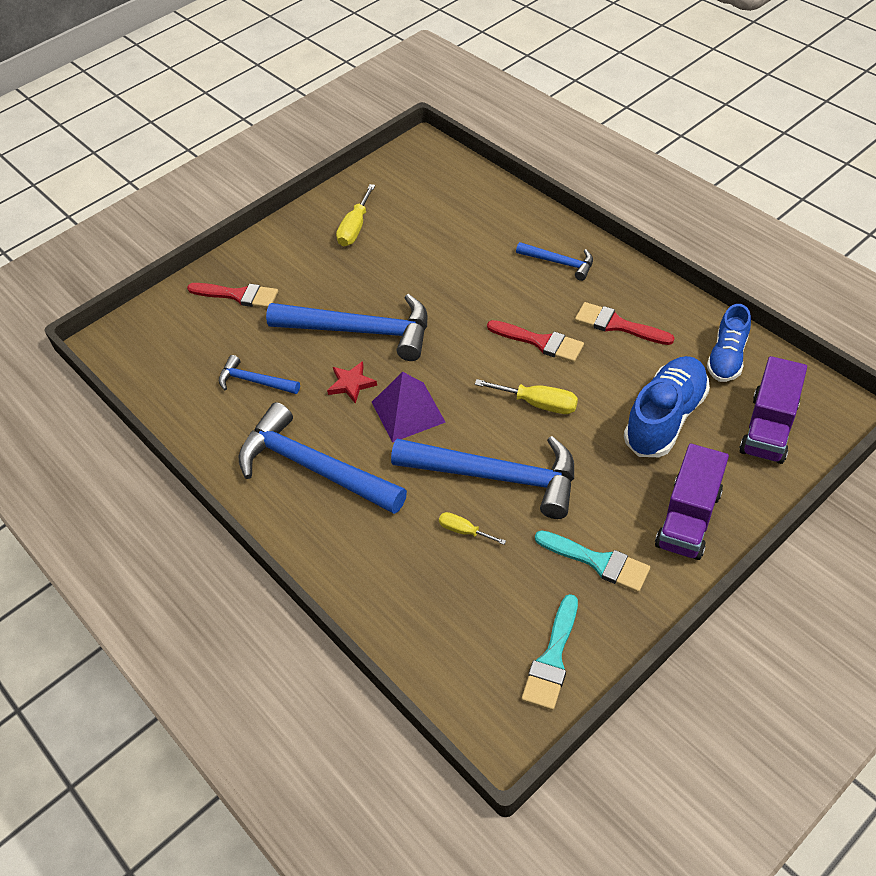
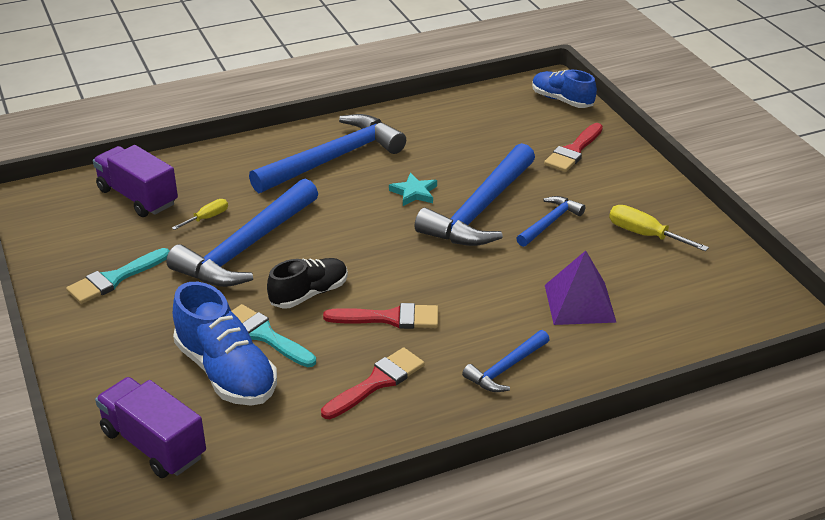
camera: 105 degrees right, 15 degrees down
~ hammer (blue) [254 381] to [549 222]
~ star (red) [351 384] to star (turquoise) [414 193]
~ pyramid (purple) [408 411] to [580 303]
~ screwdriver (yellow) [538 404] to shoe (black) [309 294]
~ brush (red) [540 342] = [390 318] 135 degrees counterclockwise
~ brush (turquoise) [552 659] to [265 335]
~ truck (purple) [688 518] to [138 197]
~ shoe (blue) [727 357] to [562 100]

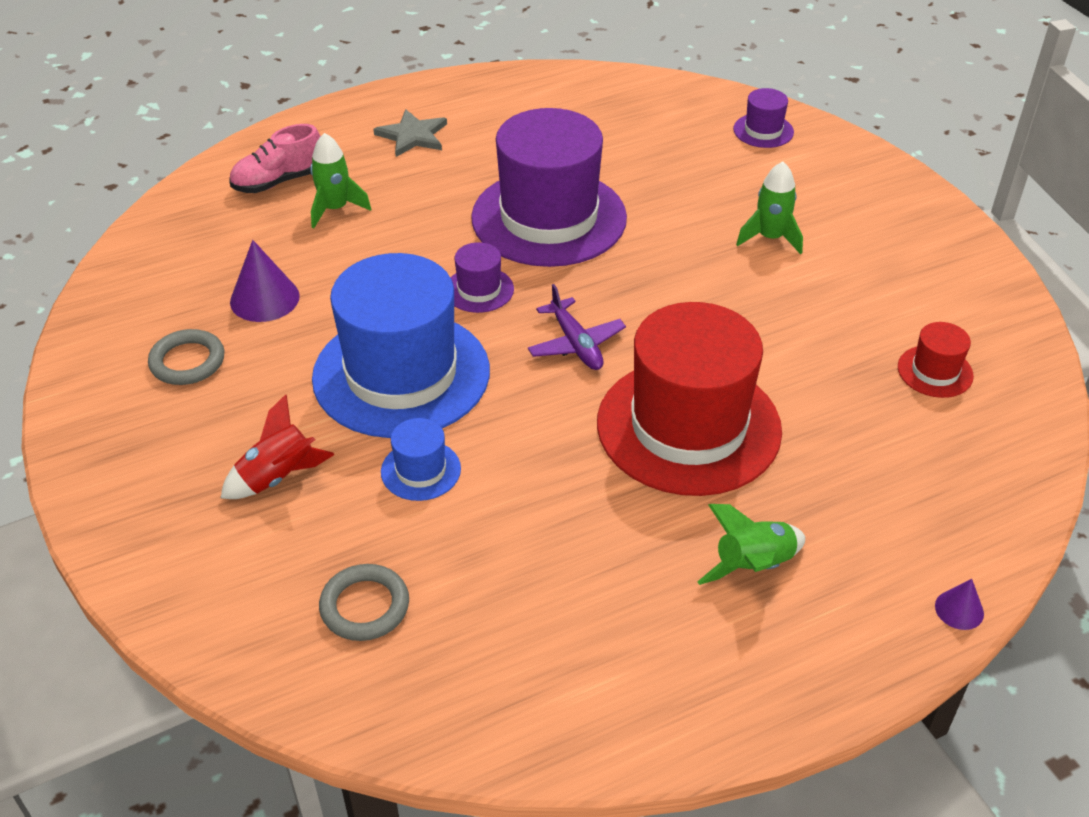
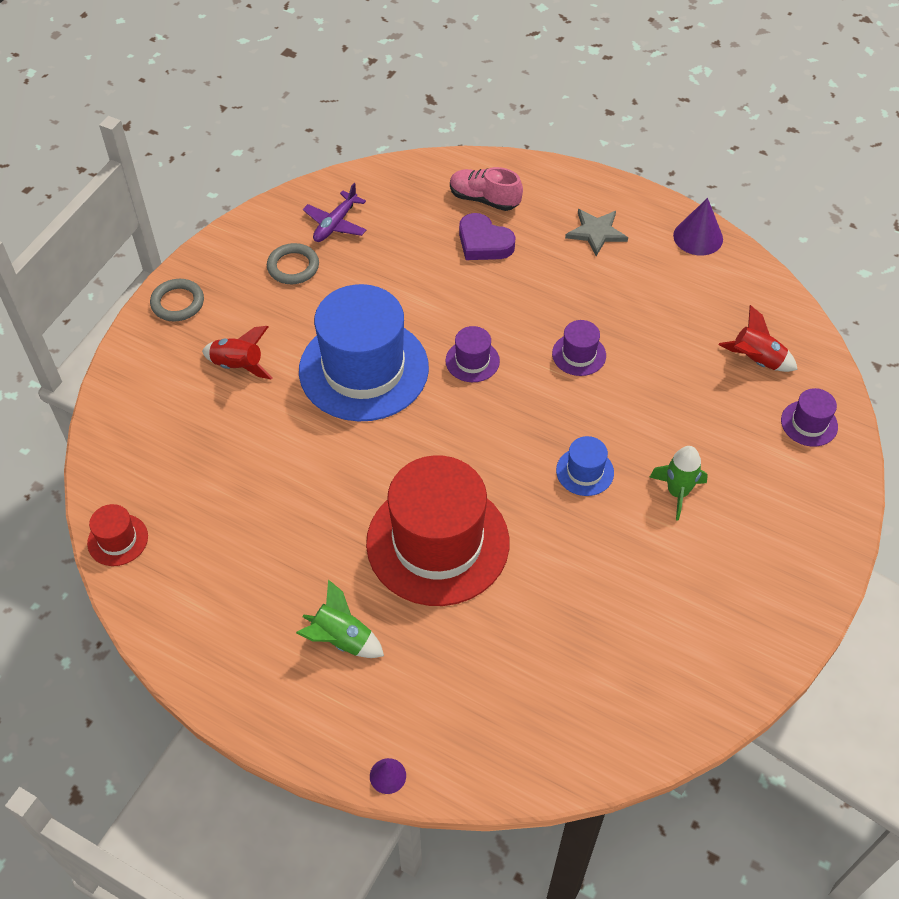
camera: 55 degrees right, 10 degrees up
~ cone (purple) [264 299] to [698 237]
~ rocket (green) [335 209] to heart (purple) [484 243]
~ ring (grey) [365 606] to [177 303]
~ hat (blue) [421 470] to [585 471]
~ hat (purple) [549 218] = [579 354] x0.42
~ plane (purple) [576 344] to [335 224]
~ hat (red) [935 371] to [118 540]
+ rocket (red) [756 360]

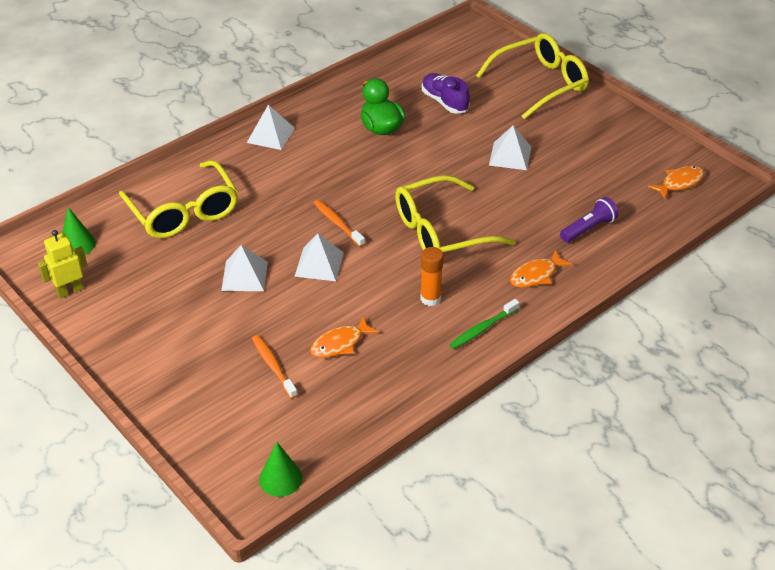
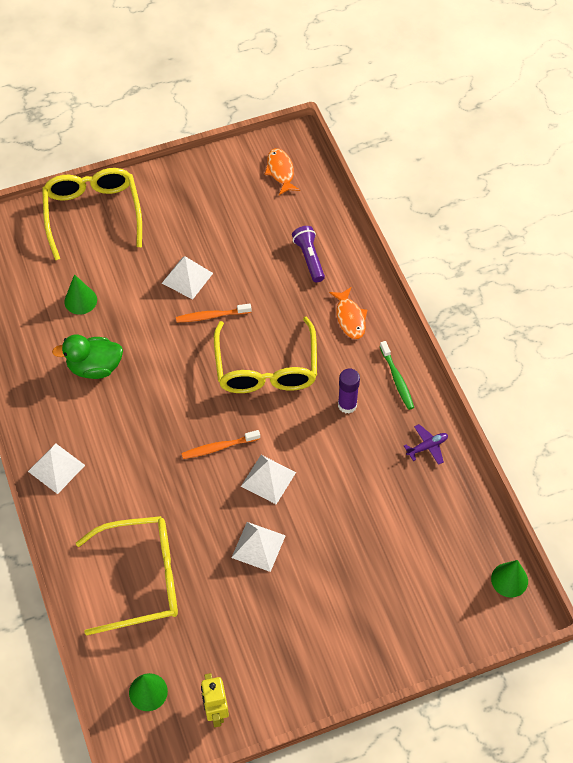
camera: 70 degrees left, 15 degrees up
~ toothbrush (orange) [273 366] to [211 316]
- fish (orange) [340 344]
~ glue stick (orange) [430 298] to glue stick (purple) [347 405]
~ shoe (purple) [444 102] to cone (green) [80 300]
+ plane (purple) [427 447]

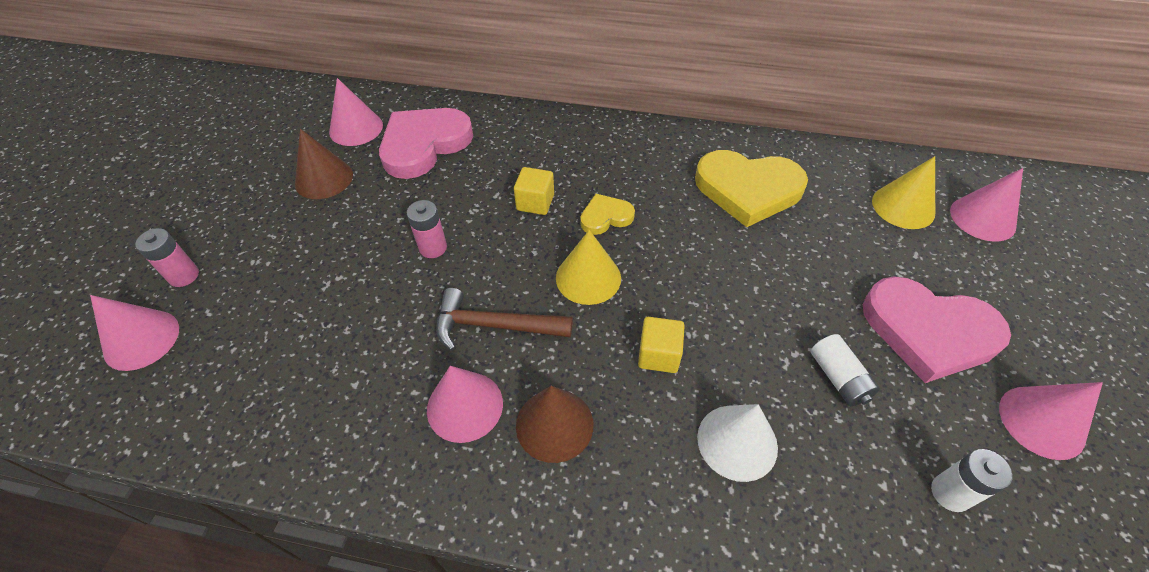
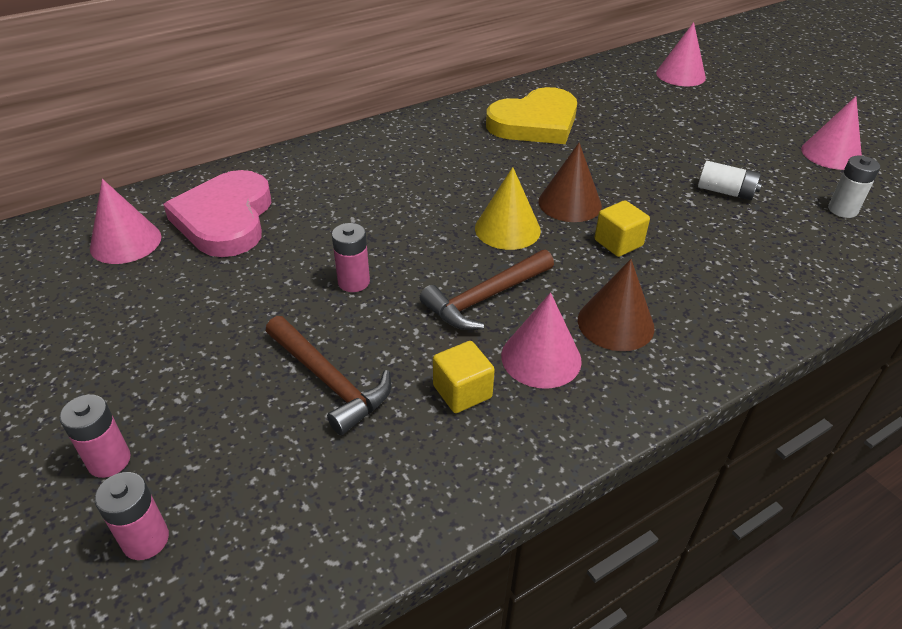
camera: 45 degrees left, 10 degrees down
~ cone (pink) [141 339] to battery (pink) [146 540]
~ cone (brown) [324 179] to [570 203]
~ cube (yellow) [535 202] to [462 391]
- heart (yellow) [605 217]
- cone (white) [737 442]
- heart (pink) [928 331]
- cone (yellow) [903 206]
+ hammer (brown) [329 381]

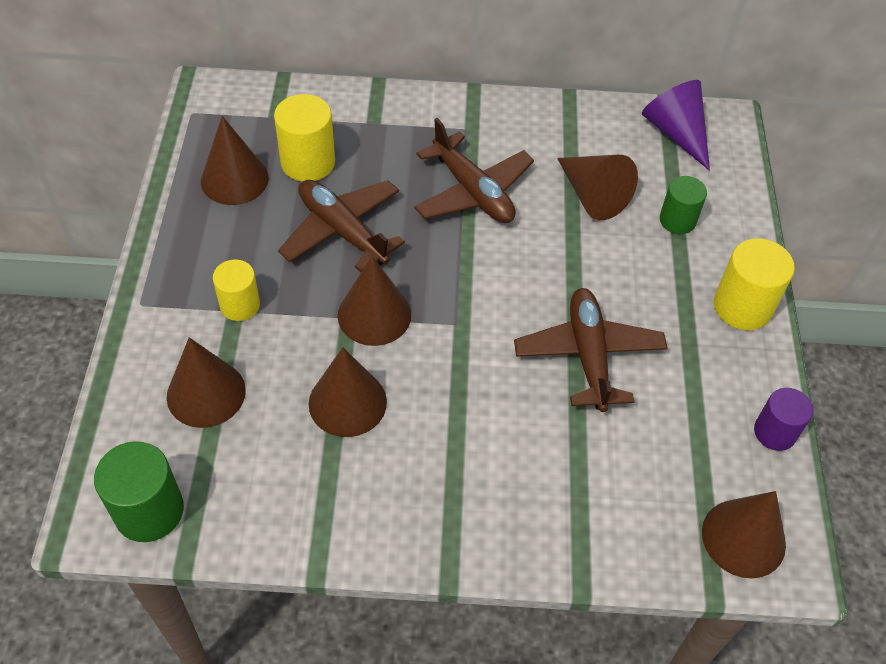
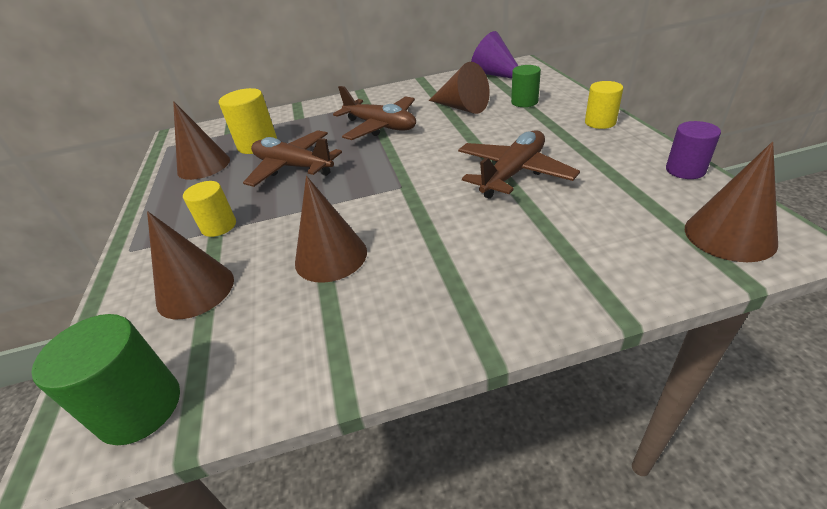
camera: 10 degrees left, 15 degrees down
- cone (brown) [374 315]
~ plane (brown) [588 355] = [513 173] 60 degrees clockwise
~ cylinder (yellow) [742 307] = [600 122] x0.67

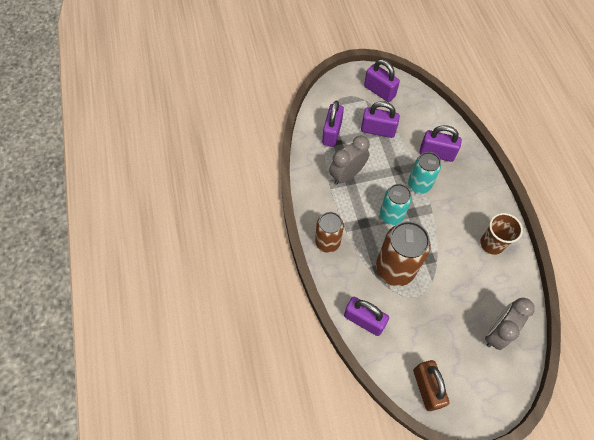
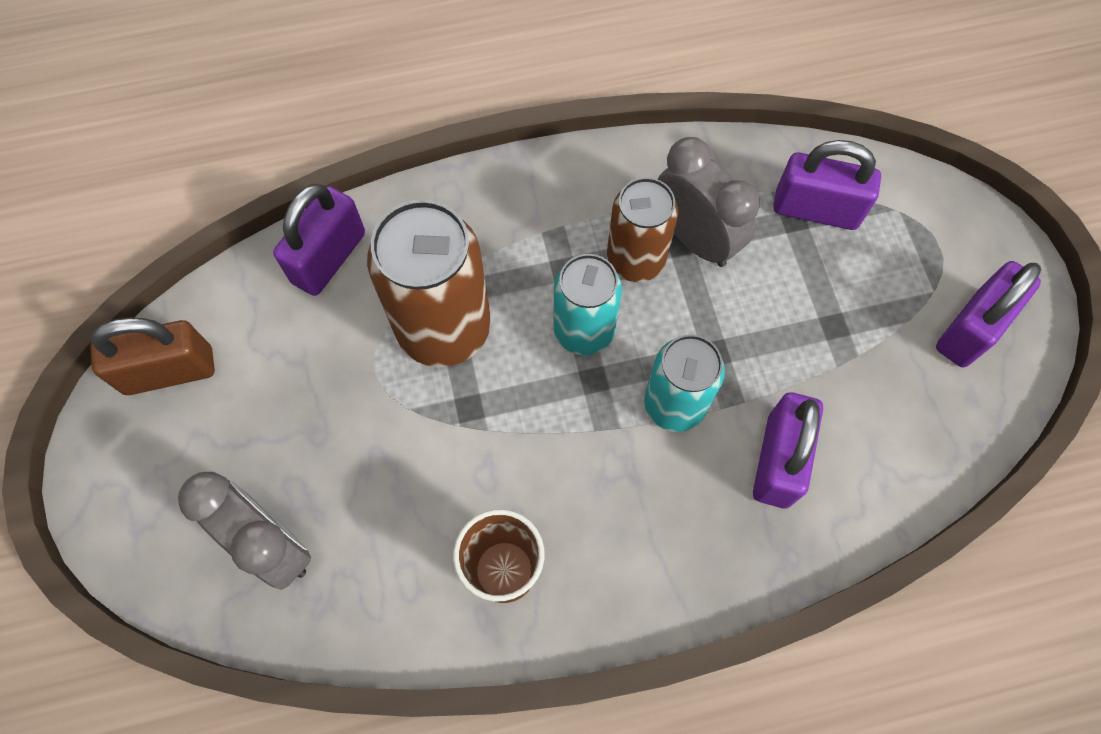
camera: 90 degrees right, 5 degrees up
~ can (brown) [327 242] to [635 260]
- padlock (purple) [378 130]

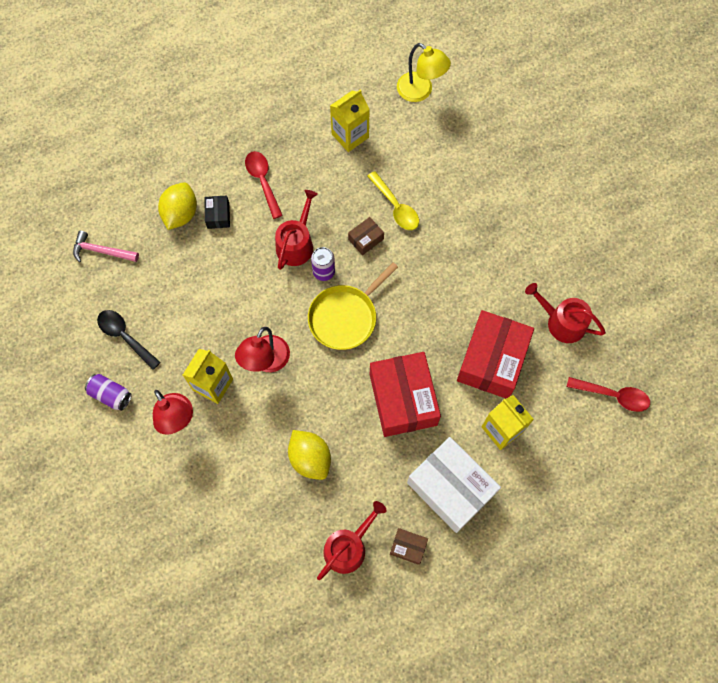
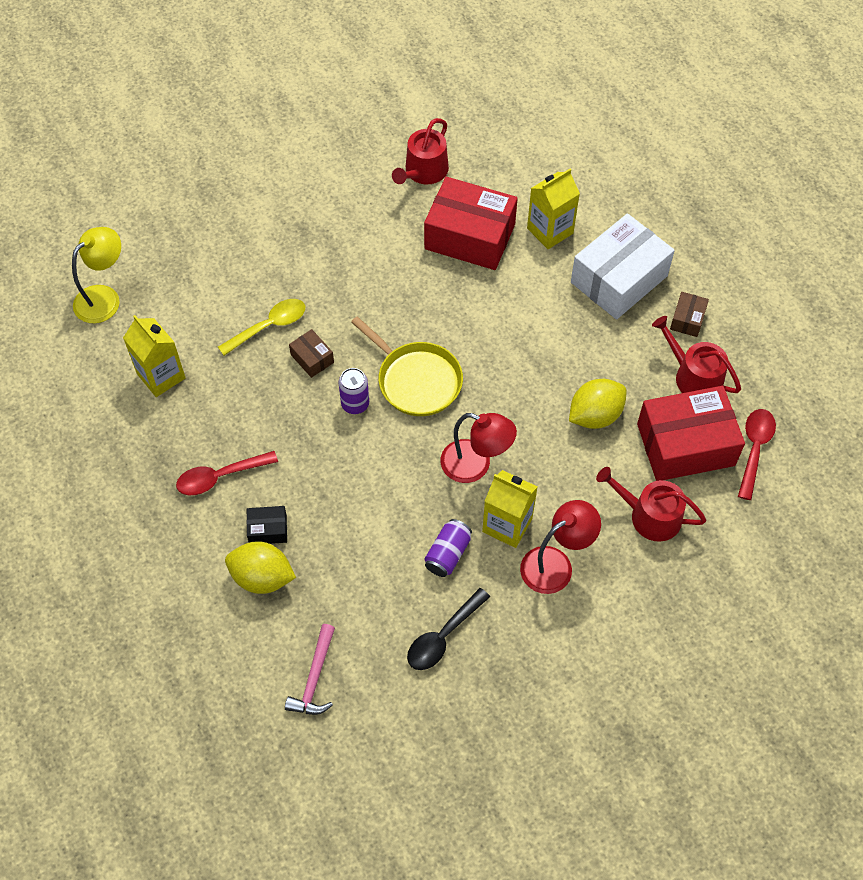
camera: 90 degrees left, 10 degrees down
~ can (purple) [111 395] to [447 554]
~ watering can (red) [296 243] to [649 515]
~ box (red) [403 399] to [685 444]
~ spoon (red) [613 395] to [754 449]

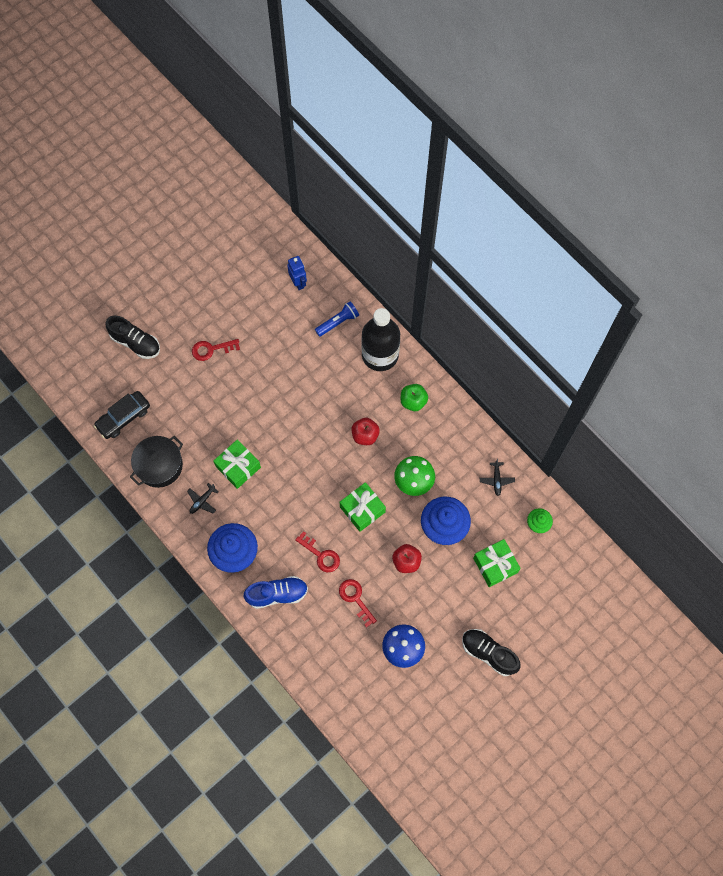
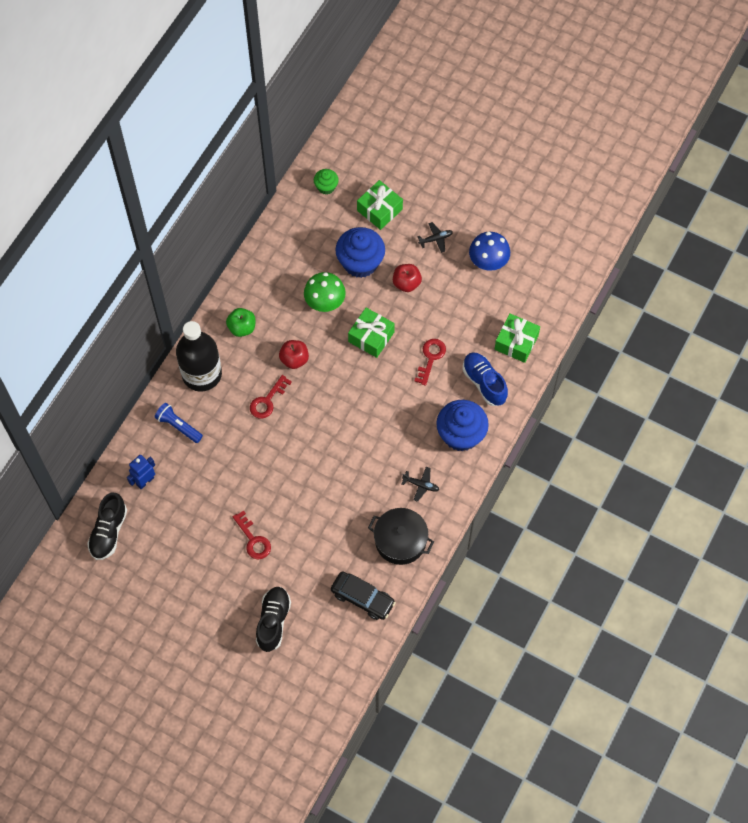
camera: 110 degrees left, 5 degrees down
~ gift (green) [238 467] to [516 342]
~ key (red) [355 599] to [267 400]
~ shoe (black) [488 653] to [109 532]
~ plane (black) [496 480] to [436 239]

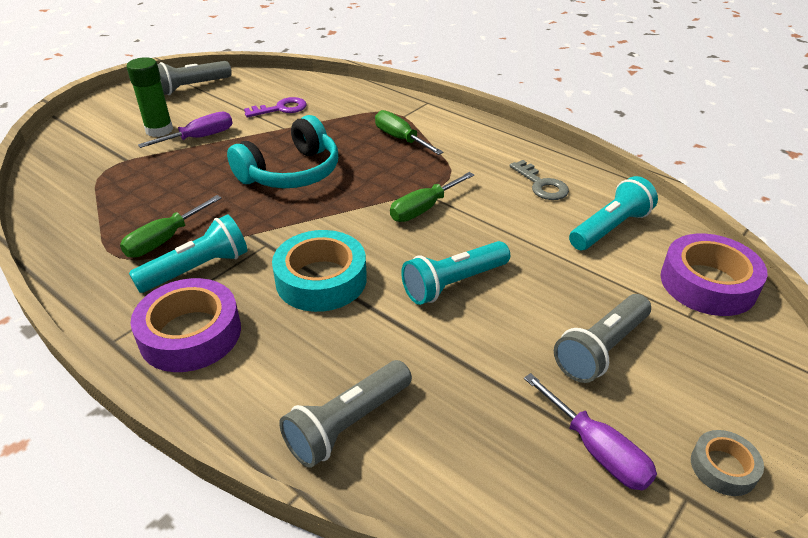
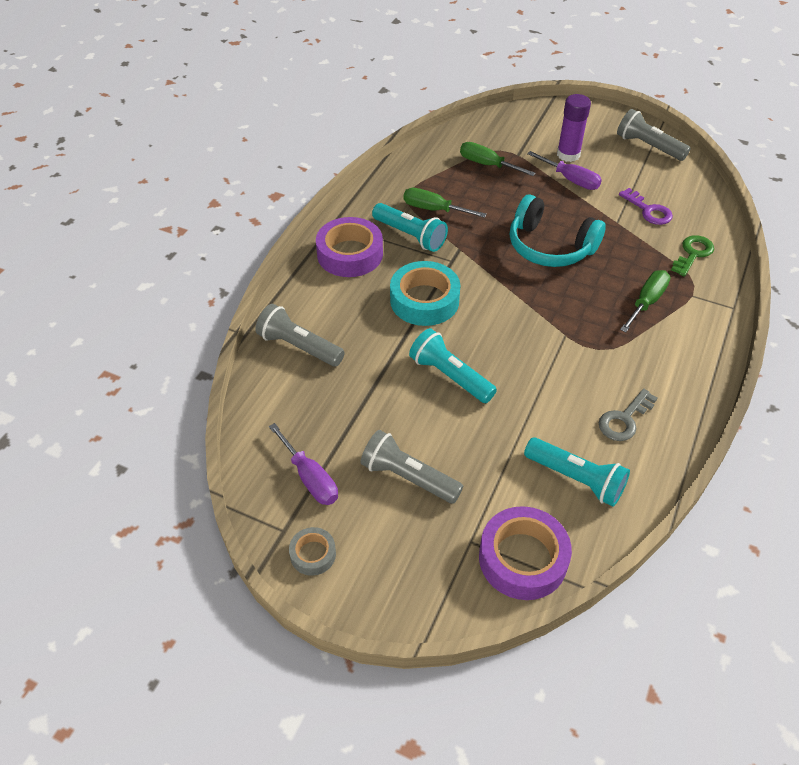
camera: 75 degrees right, 10 degrees up
~ glue stick (green) [159 130] to glue stick (purple) [568 155]
~ screwdriver (green) [423 209] to [487 165]
~ screwdriver (purple) [597 450] = [310 478] 75 degrees counterclockwise
+ key (green) [693 254]

